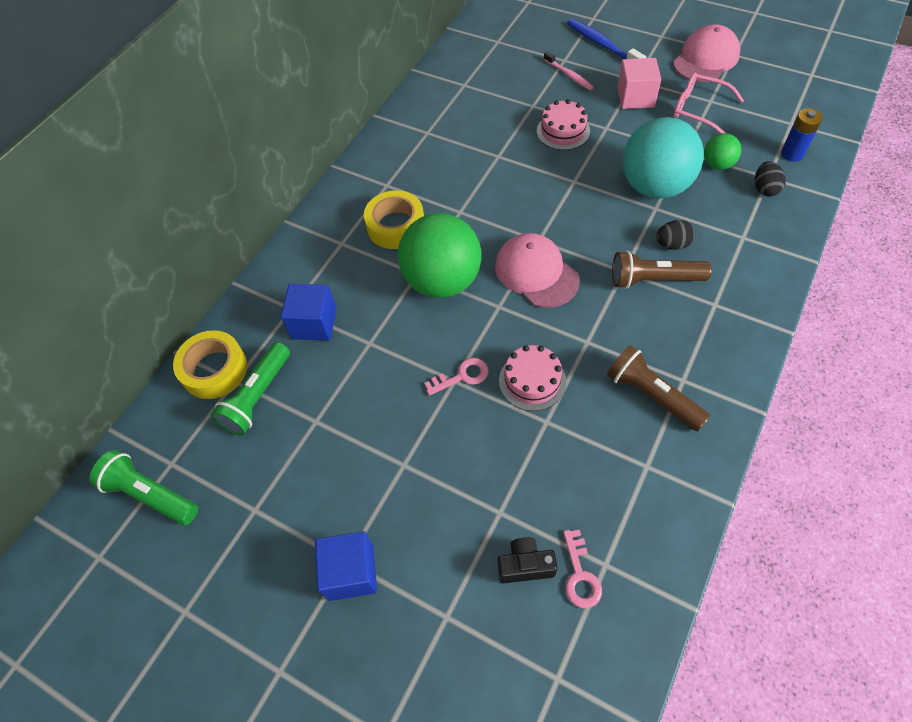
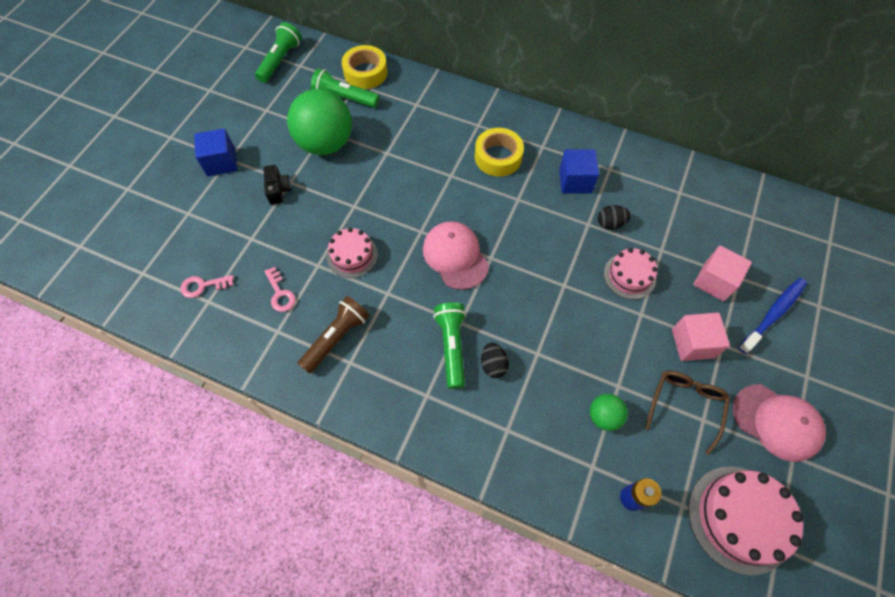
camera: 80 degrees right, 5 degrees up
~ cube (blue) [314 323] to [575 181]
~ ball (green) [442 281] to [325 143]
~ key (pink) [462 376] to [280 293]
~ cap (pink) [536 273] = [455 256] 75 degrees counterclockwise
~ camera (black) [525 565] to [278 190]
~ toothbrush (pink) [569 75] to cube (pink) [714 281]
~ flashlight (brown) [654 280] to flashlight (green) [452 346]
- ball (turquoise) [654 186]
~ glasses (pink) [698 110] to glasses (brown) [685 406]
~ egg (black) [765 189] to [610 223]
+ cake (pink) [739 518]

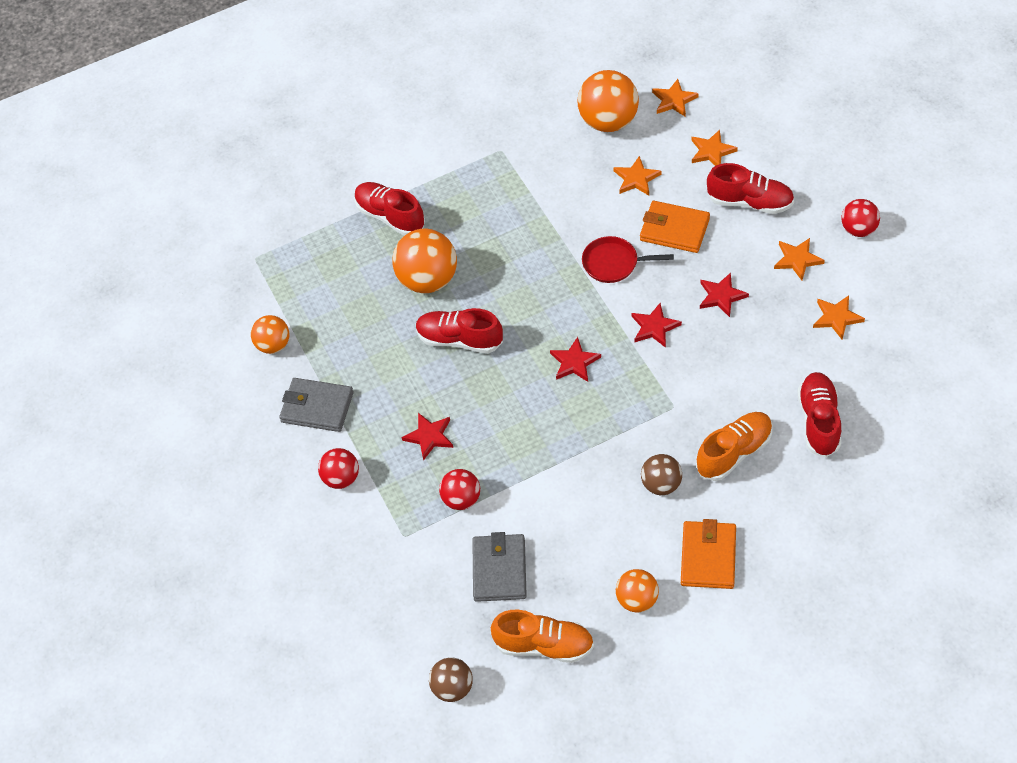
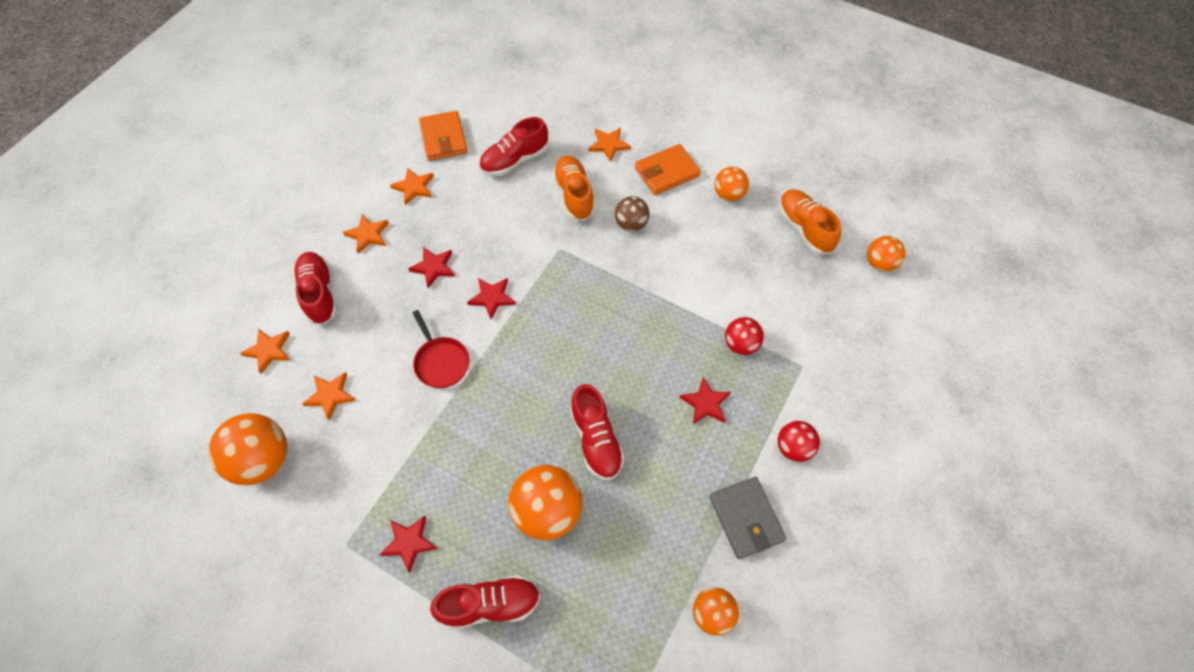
camera: 130 degrees left, 5 degrees up
~ shoe (red) [390 216] = [490 605] 105 degrees counterclockwise
~ ball (brown) [453 688] to ball (orange) [880 263]
- wallet (grey) [499 570]
~ star (red) [574 362] to [409 543]
~ wallet (orange) [674 229] to [443 138]
~ star (orange) [674 100] to [609 145]
~ shoe (orange) [734 452] = [574 195] 60 degrees clockwise
- ball (red) [858 229]

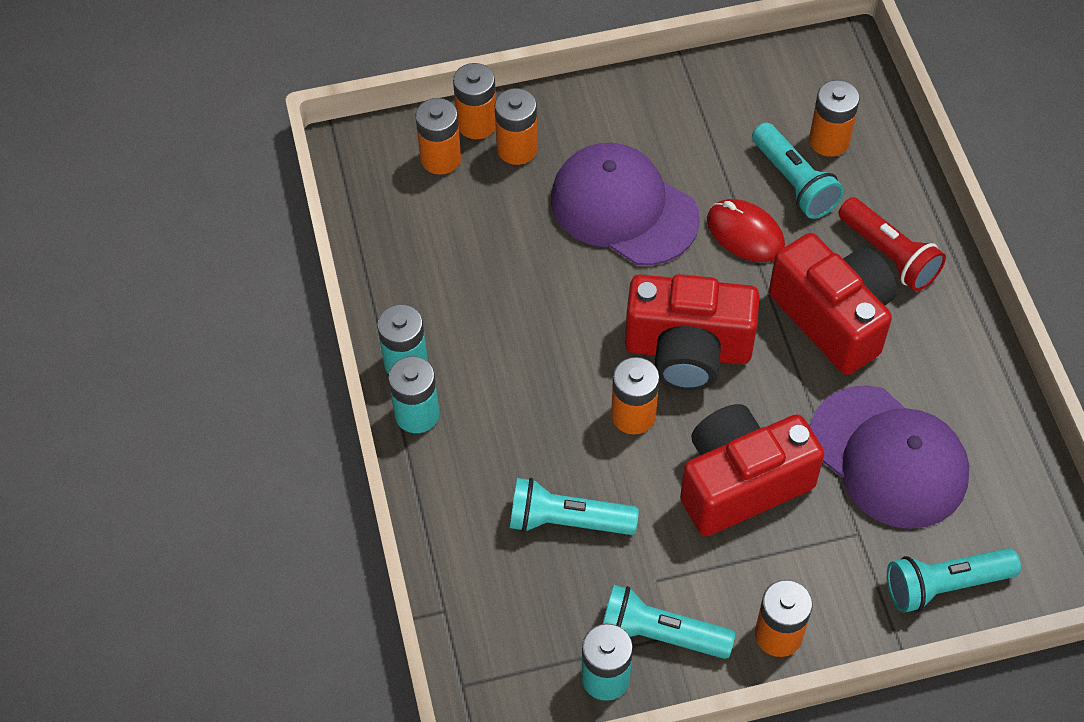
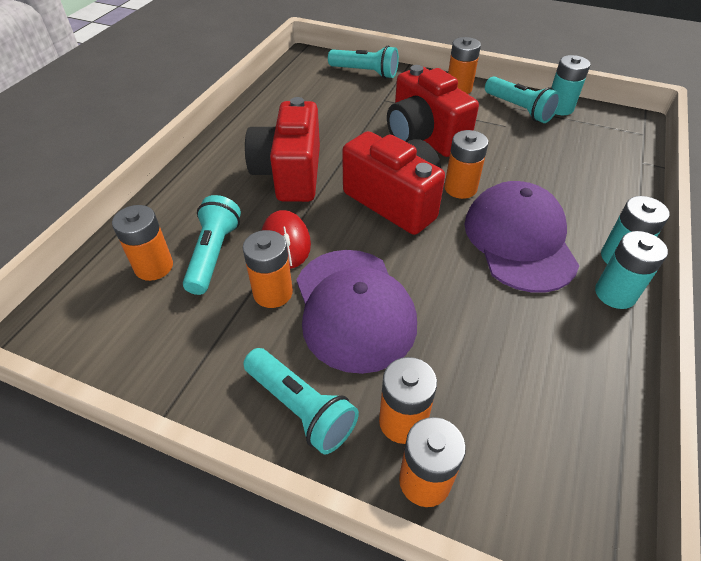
camera: 145 degrees left, 10 degrees down
~ battery (orange) [440 158] to [273 293]
~ flashlight (turquoise) [566 521] to [301 408]
~ camera (red) [741 483] = [424 136] 45 degrees clockwise
~ cap (purple) [888 457] to [519 240]
- flashlight (red) [889 255]

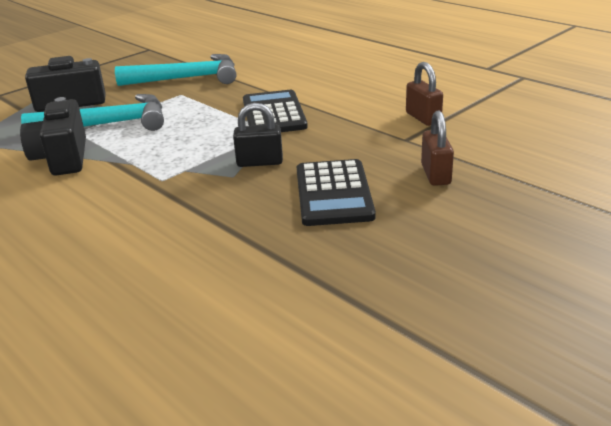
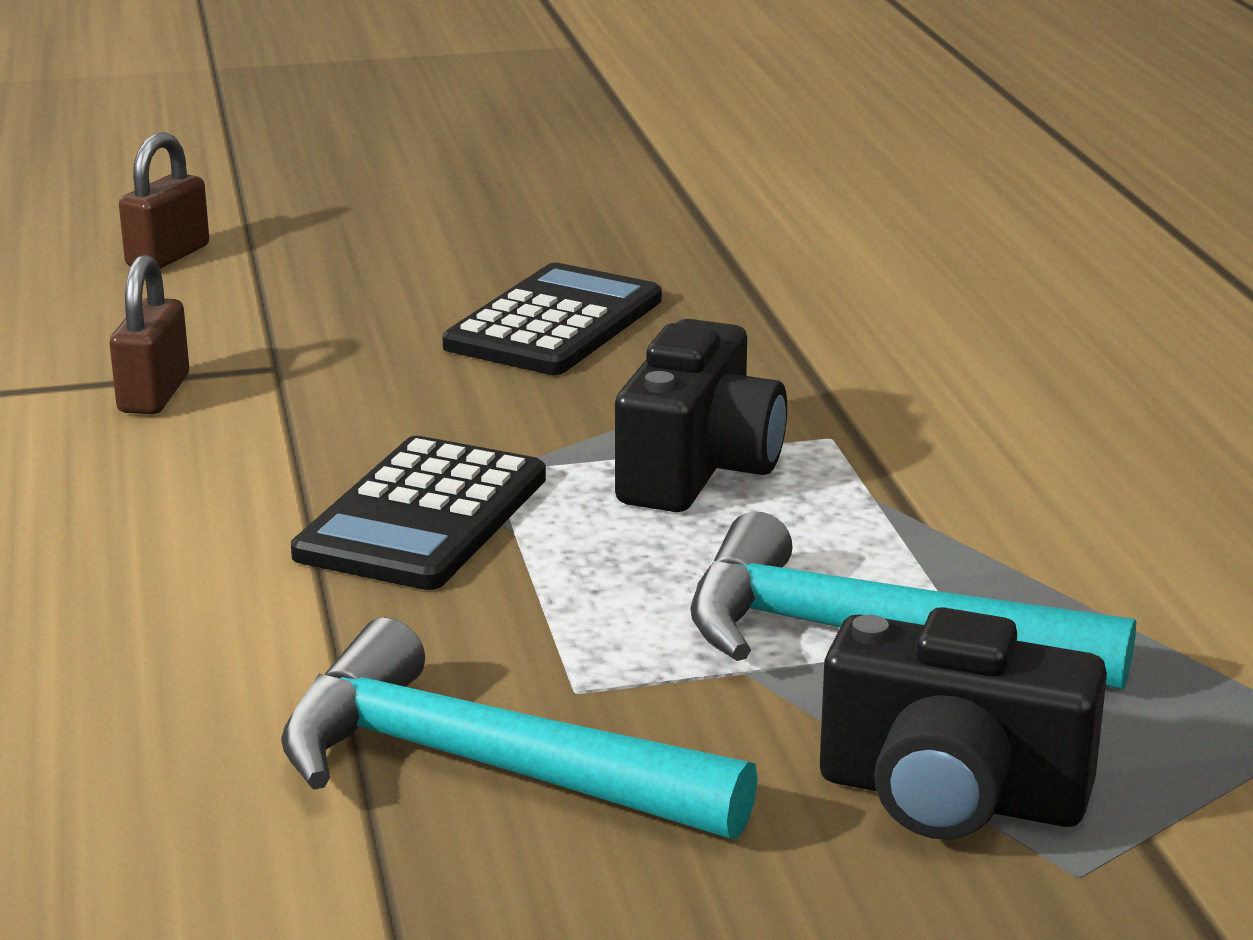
camera: 150 degrees left, 5 degrees down
~ camera (black) [62 158] to [699 470]
- padlock (black) [260 162]
~ padlock (brown) [435 174] to [168 256]

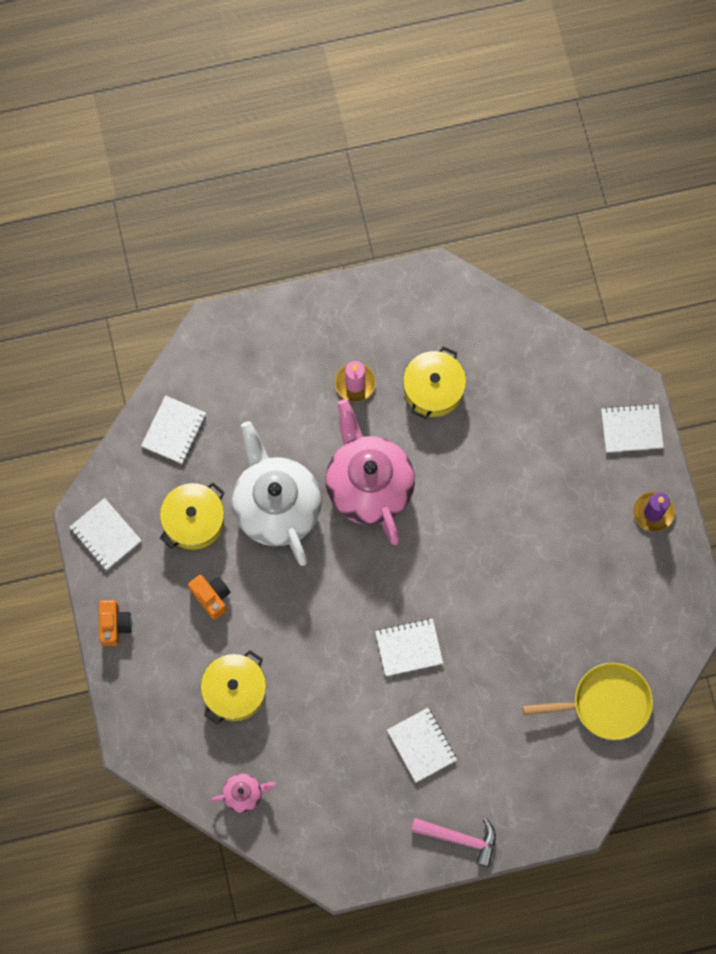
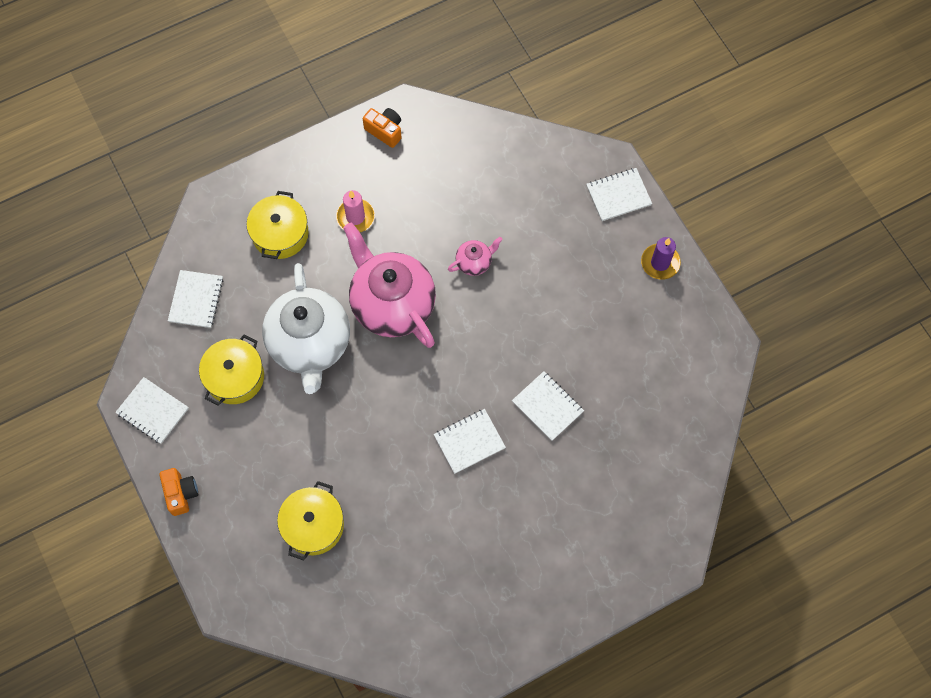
camera: 15 degrees left, 5 degrees down
~ camera (orange) [211 597] to [385 131]
~ teapot (pink) [244 794] to [474 262]
~ teapot (white) [276 506] = [310 344] 150 degrees counterclockwise
~ notebook (white) [421 745] to [547 406]
~ pot (yellow) [433 389] to [280 234]
- hammer (pink) [460 838]
- pan (yellow) [605 703]

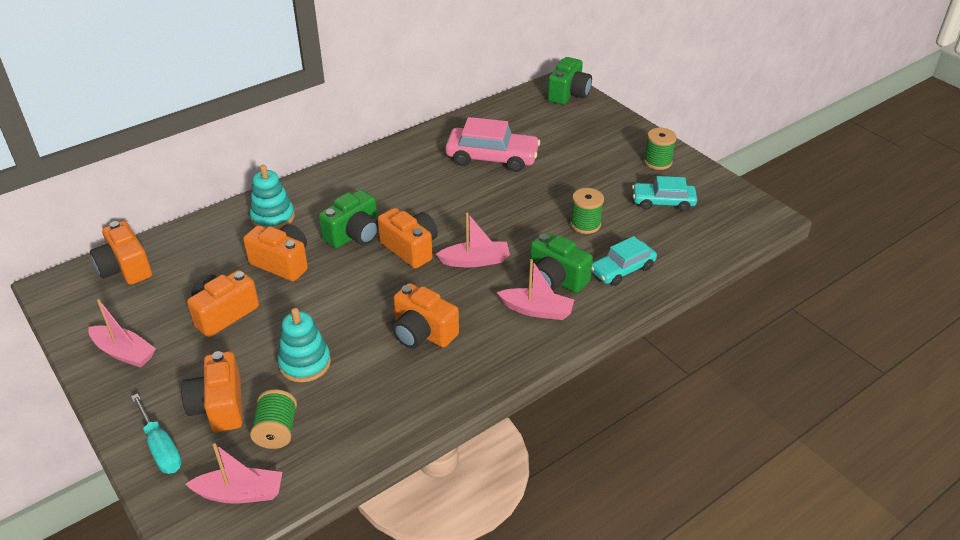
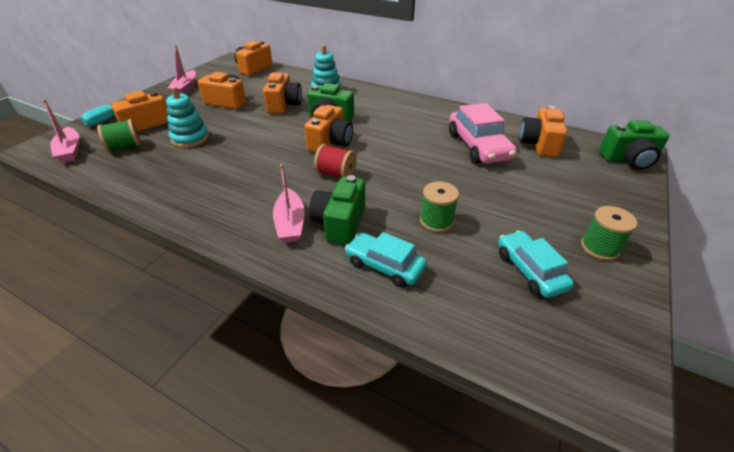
camera: 65 degrees right, 0 degrees up
~ camera (orange) [422 333] to [539 144]
~ boat (pink) [475 261] to spool (red) [336 174]

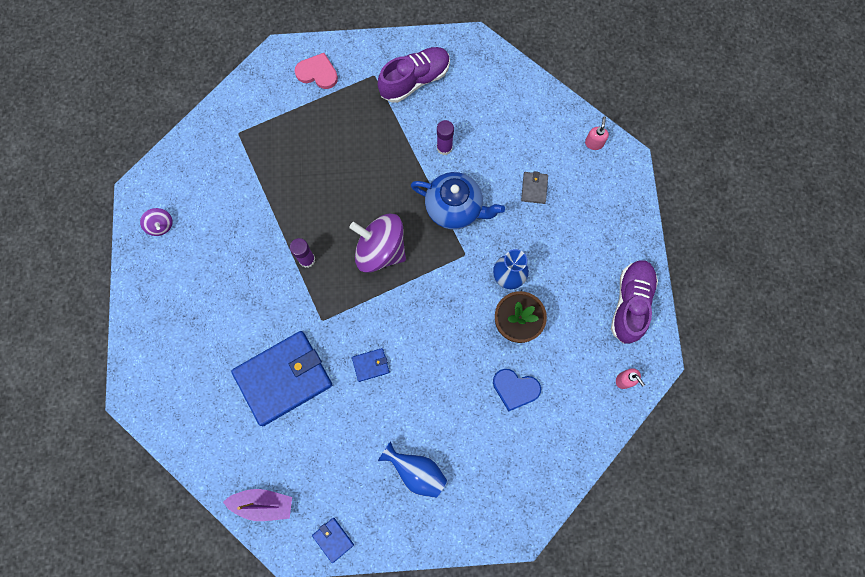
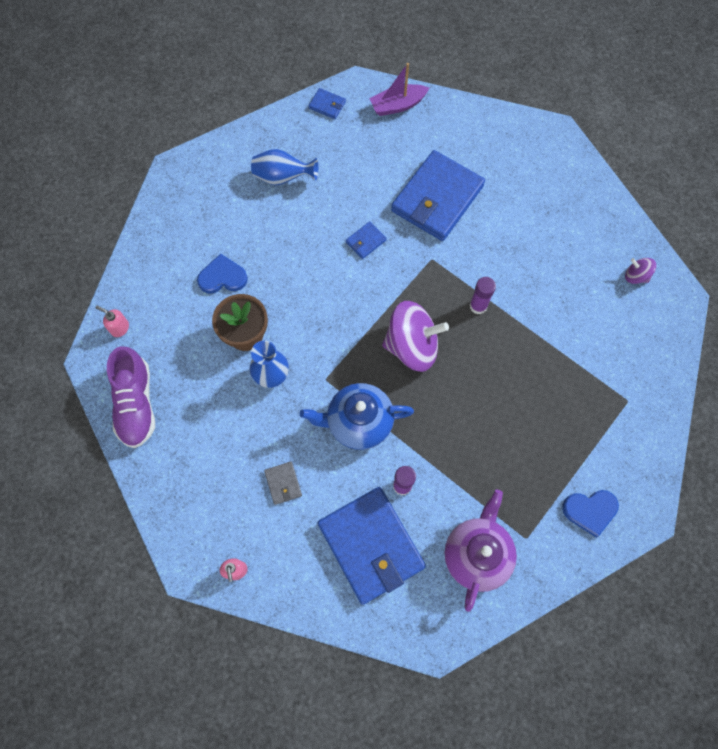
camera: 155 degrees right, 5 degrees down
~ heart (pink) [317 73] to heart (blue) [590 511]
~ shoe (purple) [415 80] to teapot (purple) [476 554]
+ wallet (blue) [371 545]

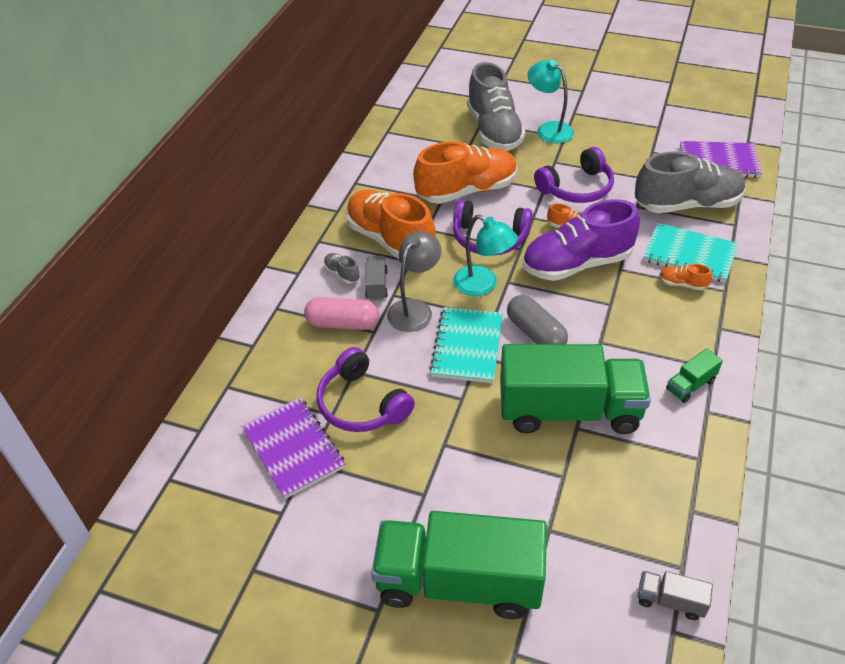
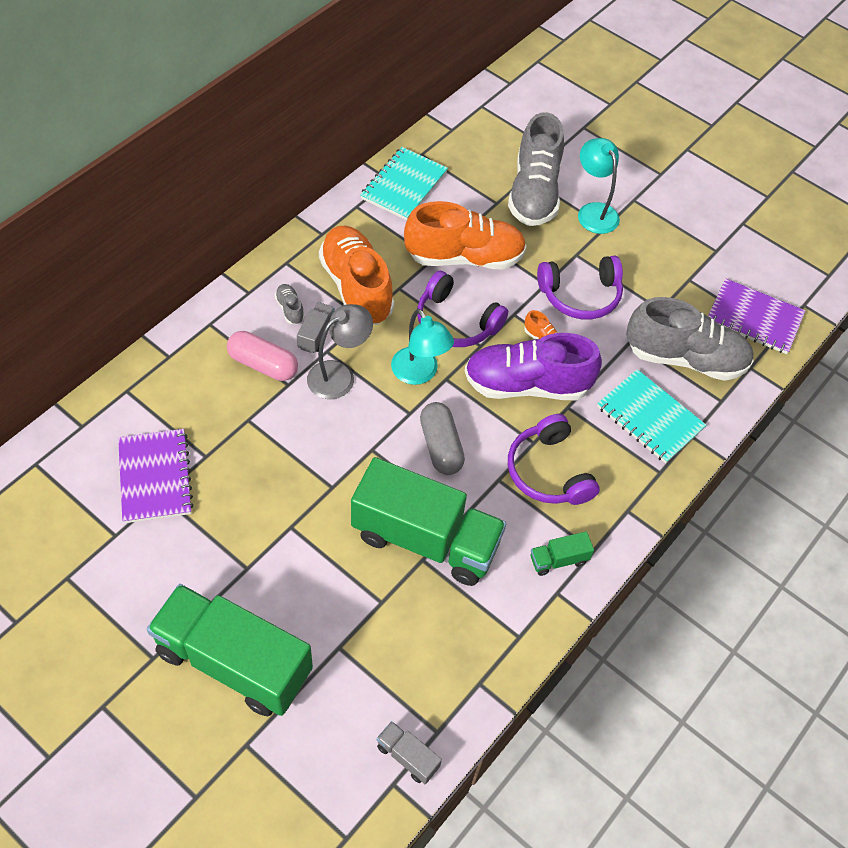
camera: 15 degrees right, 10 degrees up
~ headphones (purple) [361 404] to [548 471]
~ notebook (turquoise) [467 346] to [404 185]
- shoe (orange) [682 284]

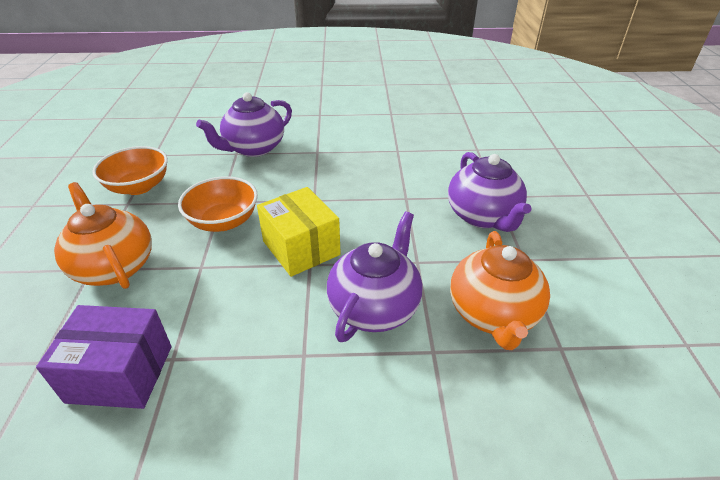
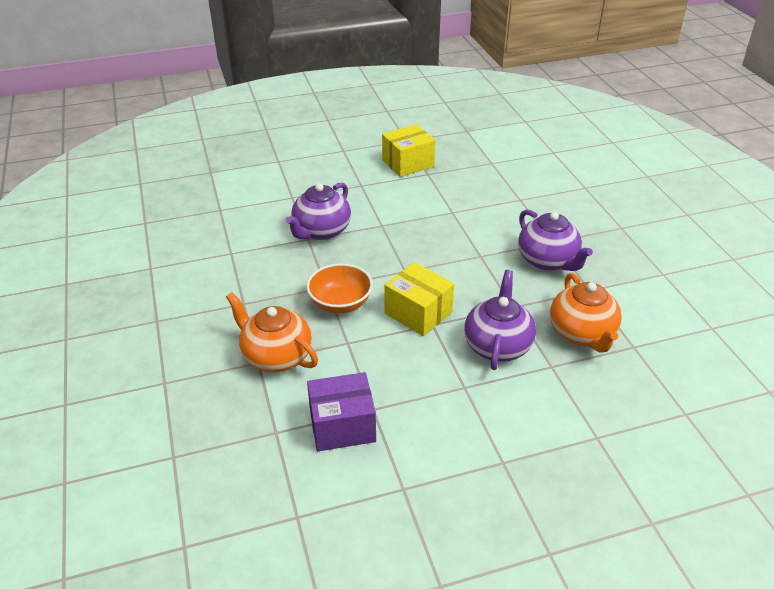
camera: 15 degrees left, 0 degrees up
- bowl (orange) [139 187]
+ box (yellow) [408 163]

